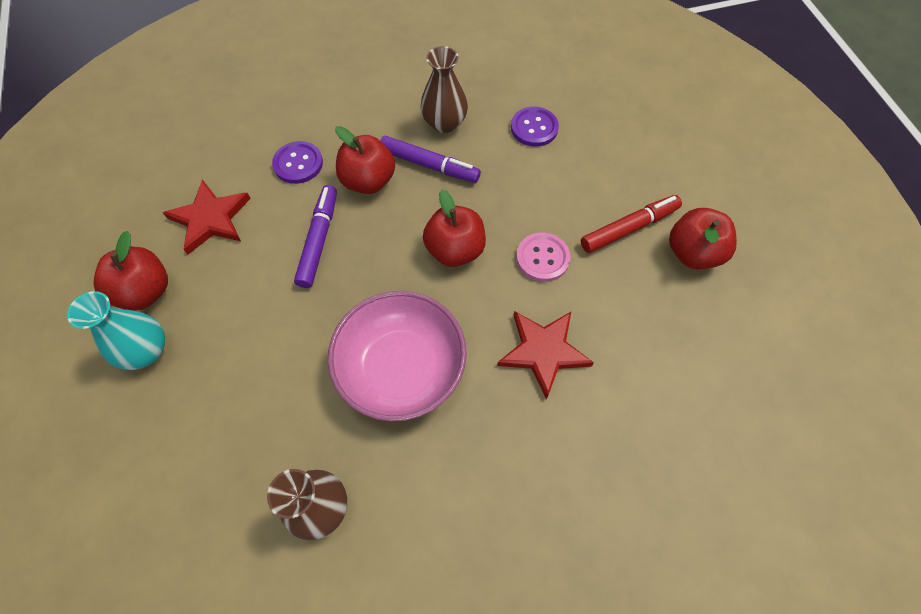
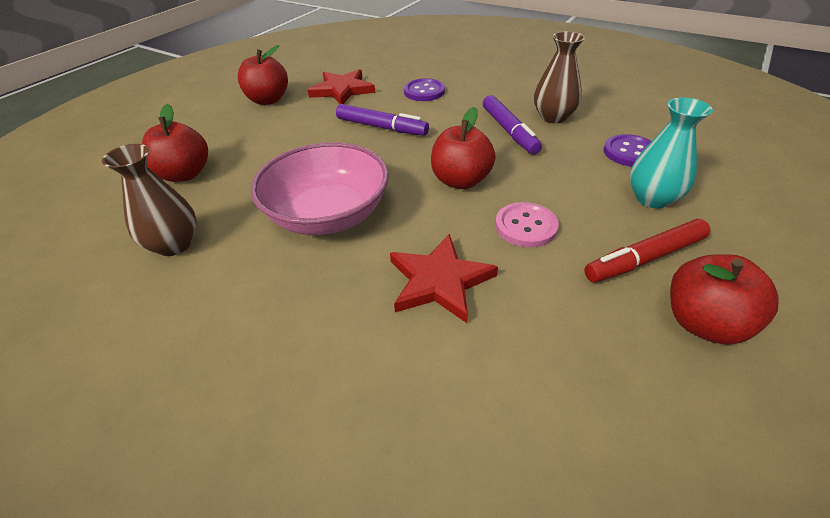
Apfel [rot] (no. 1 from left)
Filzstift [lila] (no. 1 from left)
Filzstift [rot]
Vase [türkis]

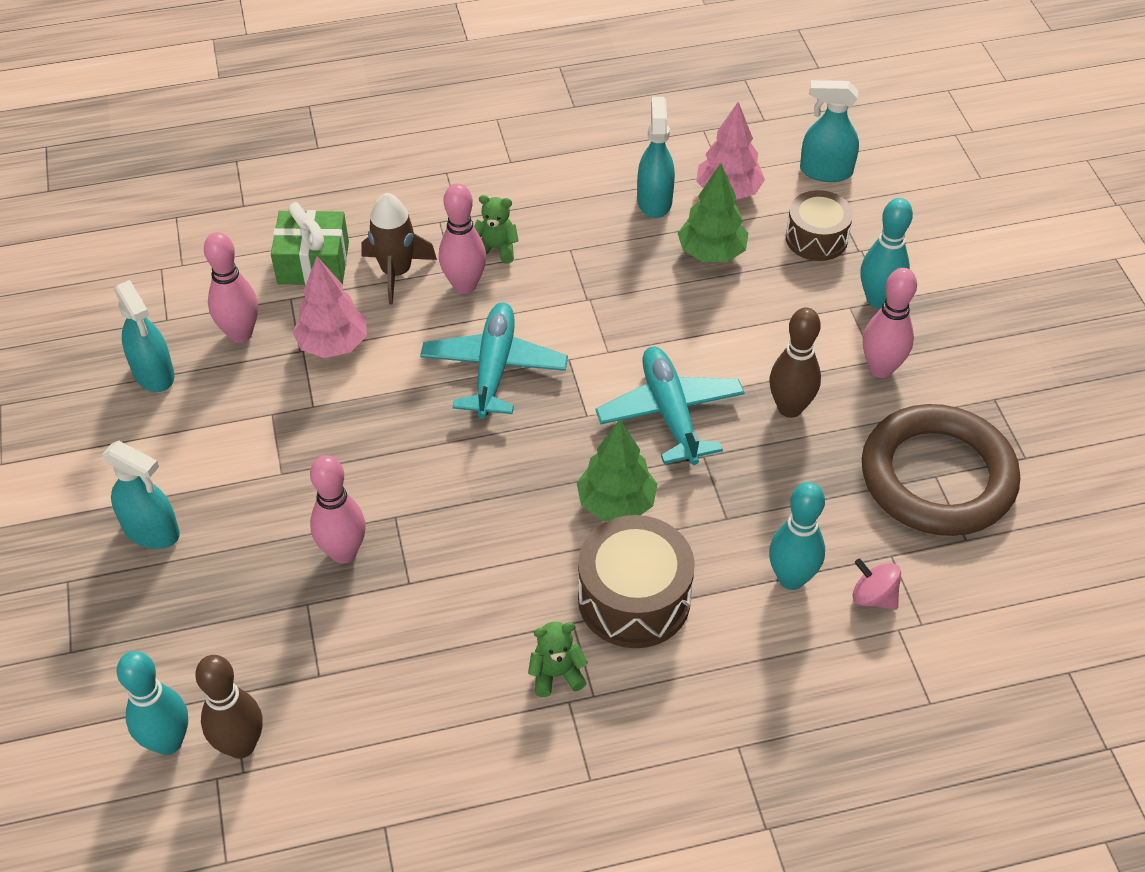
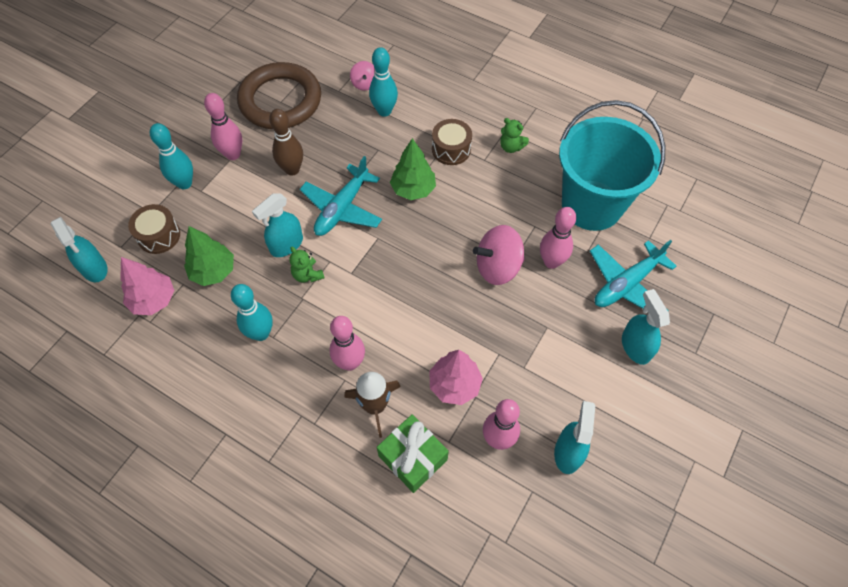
Bowlingkegel [türkis] (no. 2 from left)
Sprühflasche [türkis] (no. 2 from left)
Teddybär [grün] (no. 1 from left)
Trommel [braun] (no. 2 from left)
Kreisel [rosa] (no. 2 from left)
Eimer [türkis]
Flugzeug [türkis] (no. 2 from left)
Bowlingkegel [braun] (no. 1 from left in the first image)

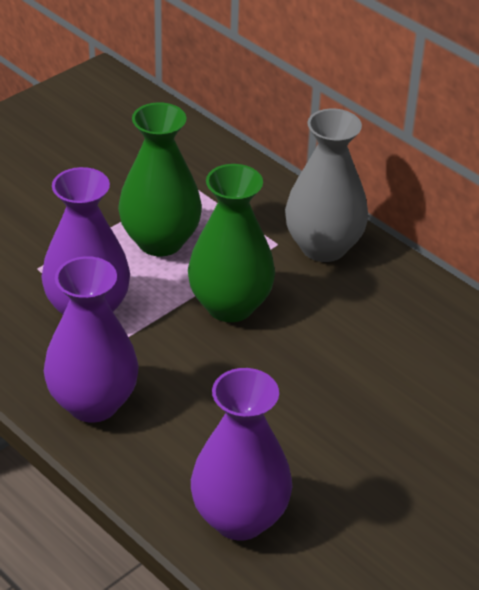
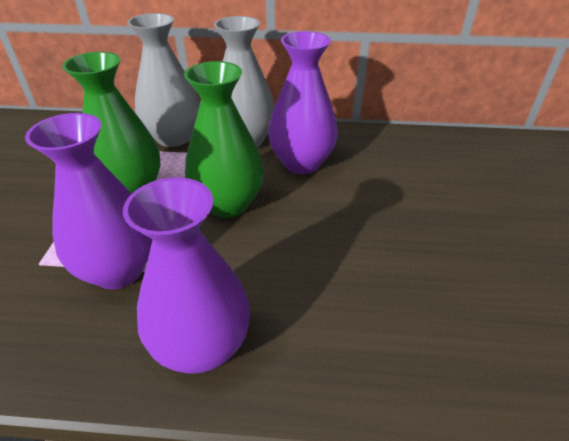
Vase [grau] (no. 1 from left)
Vase [lila] (no. 3 from left)

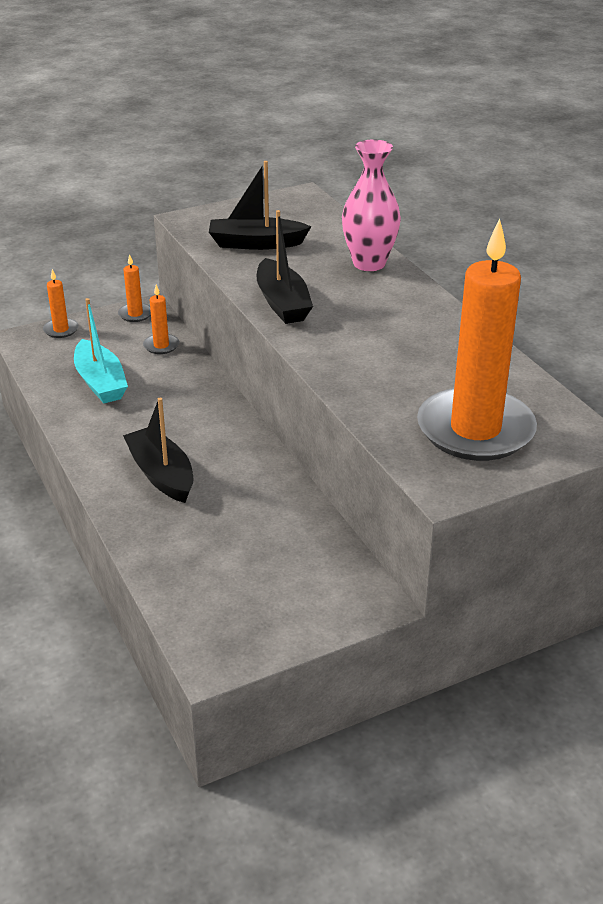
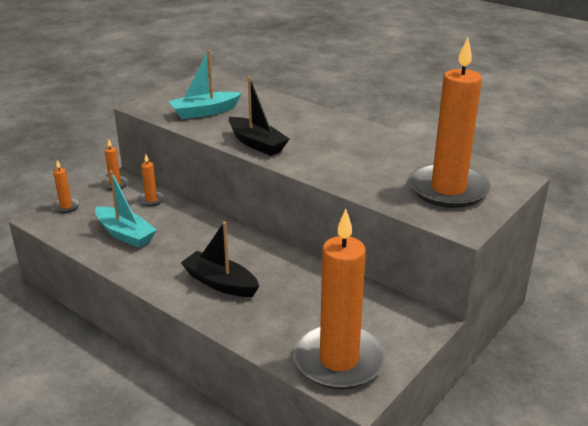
Boot [türkis] (no. 2 from left)
Kerze [orange] (no. 4 from left)
Vase [rosa]

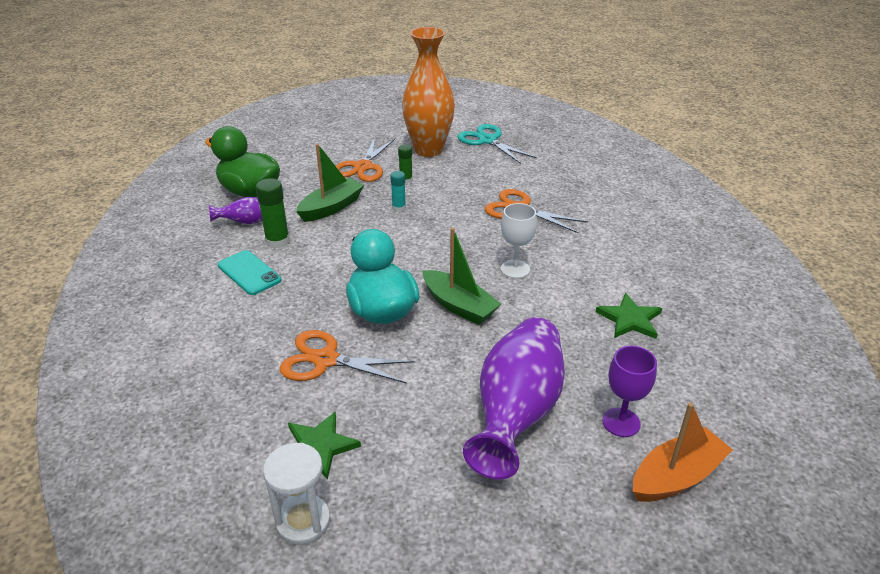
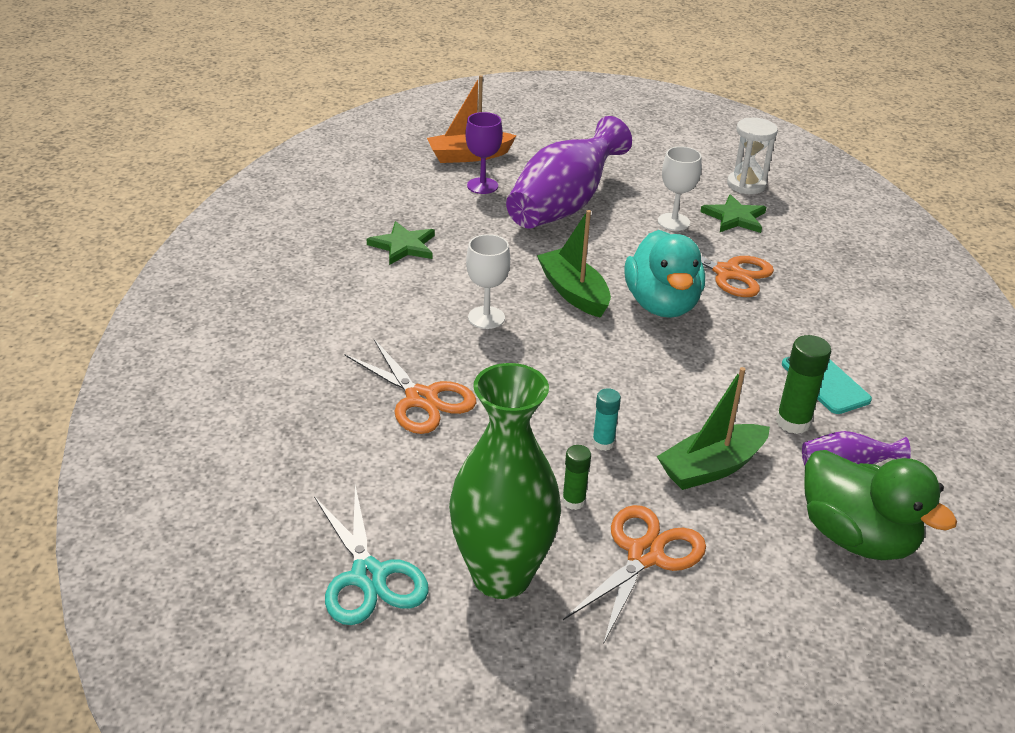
Vase [grün]
Kelch [weiß] (no. 2 from left)

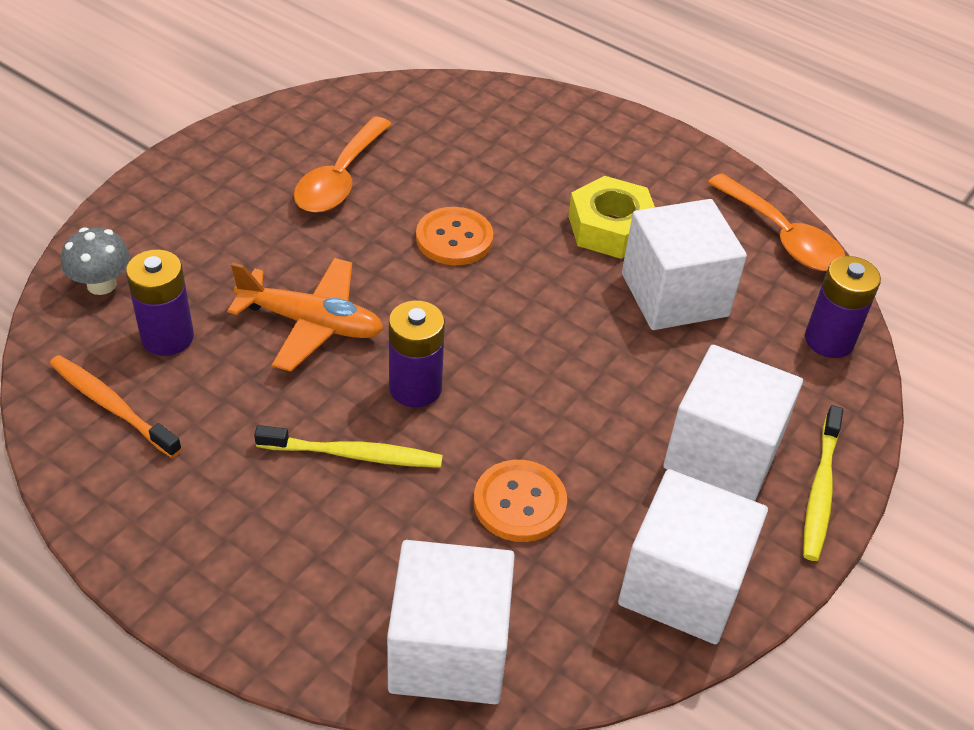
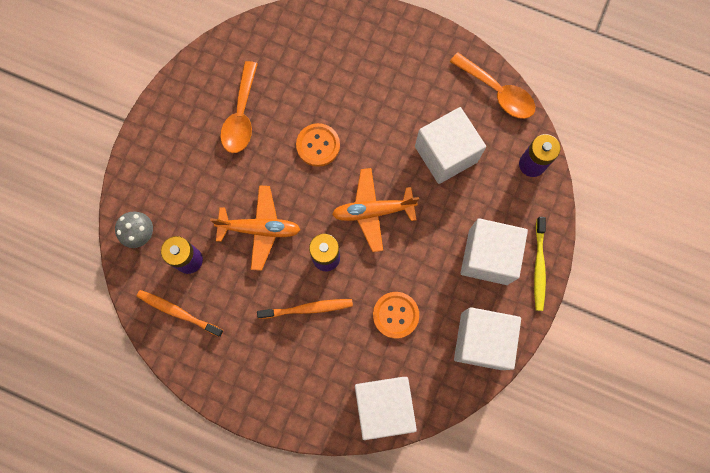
Zahnbürste [orange] (no. 2 from left)
Flugzeug [orange] (no. 2 from left)
Sechskantmutter [gelb]

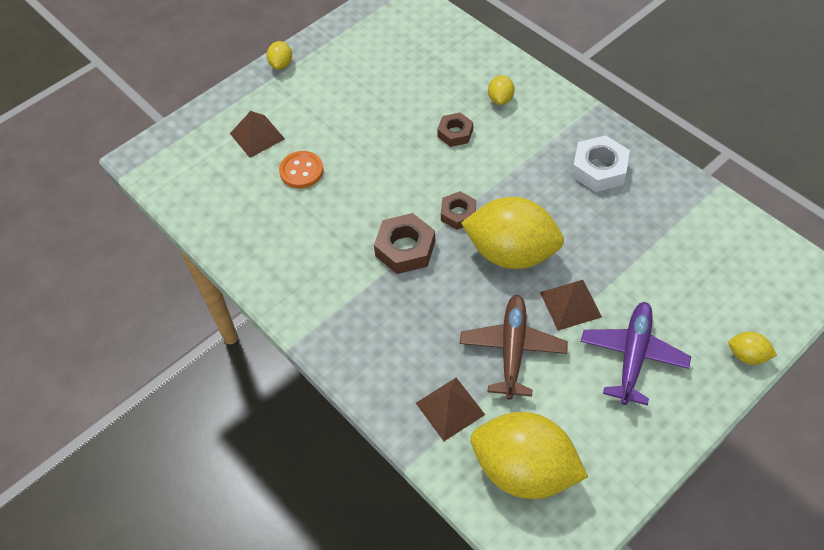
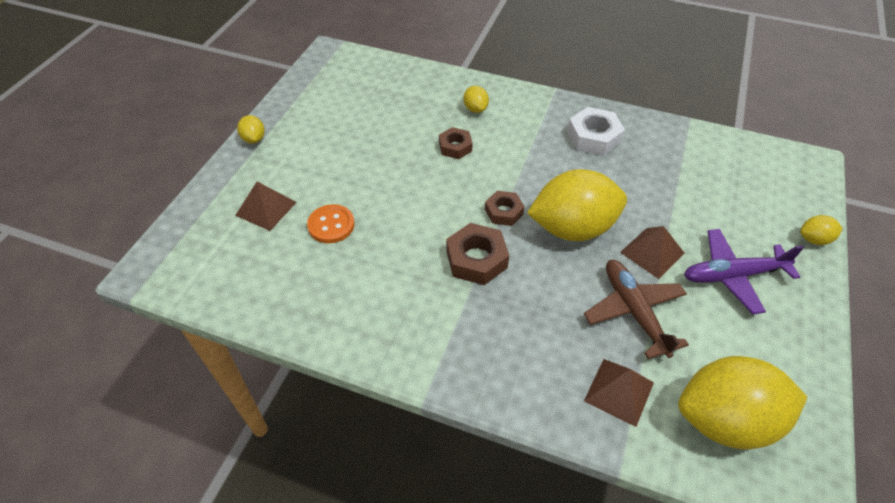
Flugzeug [lila]

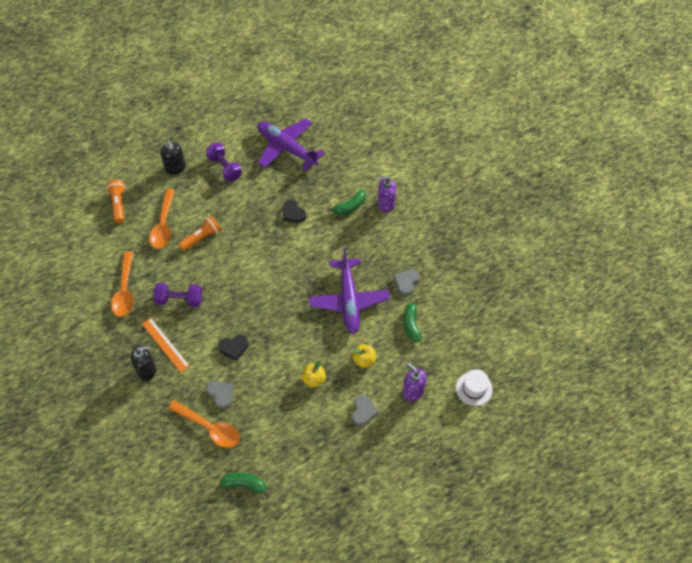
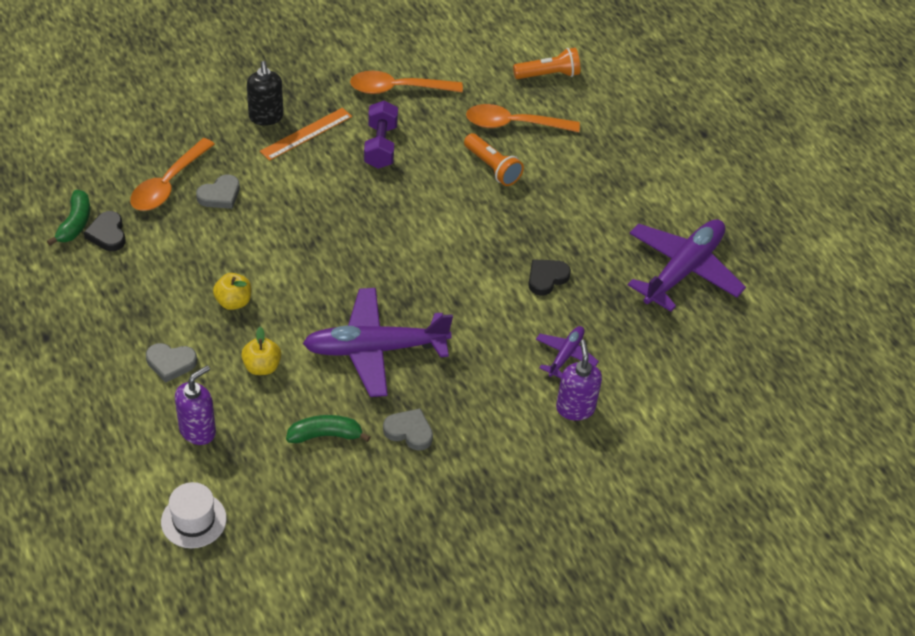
Herz [schwarz] (no. 1 from left)
Flugzeug [lila] (no. 2 from left)
Seifenspender [schwarz] (no. 2 from left in the first image)
Hantel [lila] (no. 2 from left in the first image)

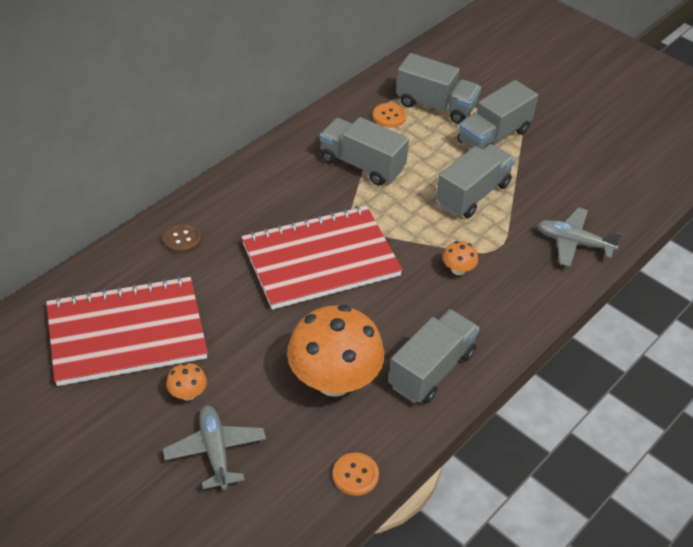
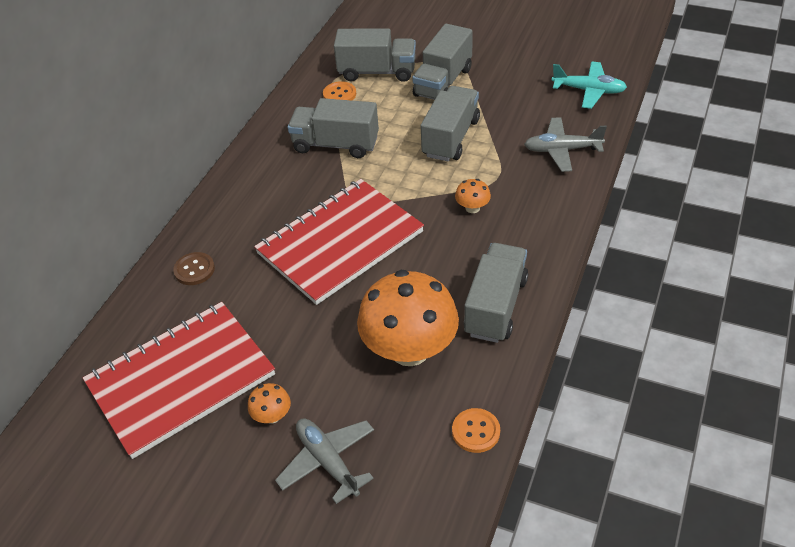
Flugzeug [türkis]

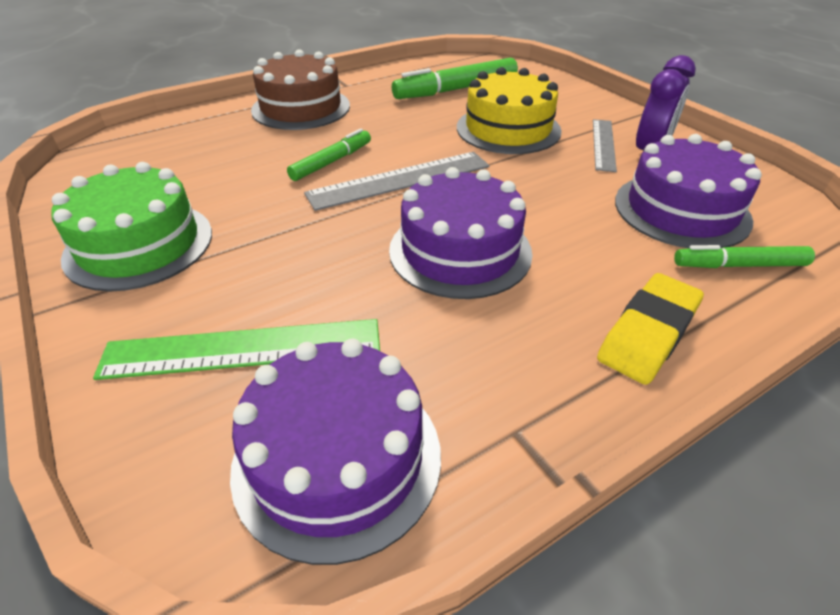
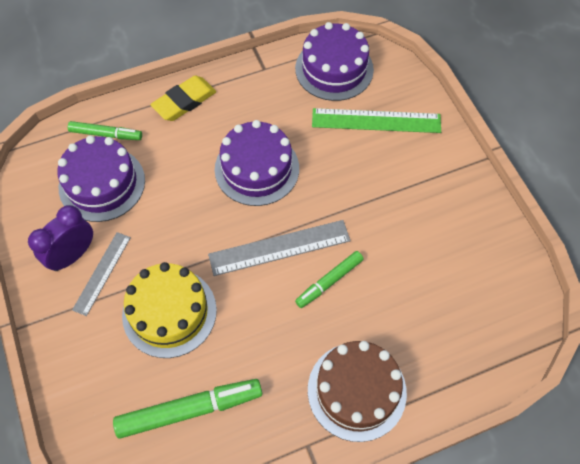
Kuchen [grün]

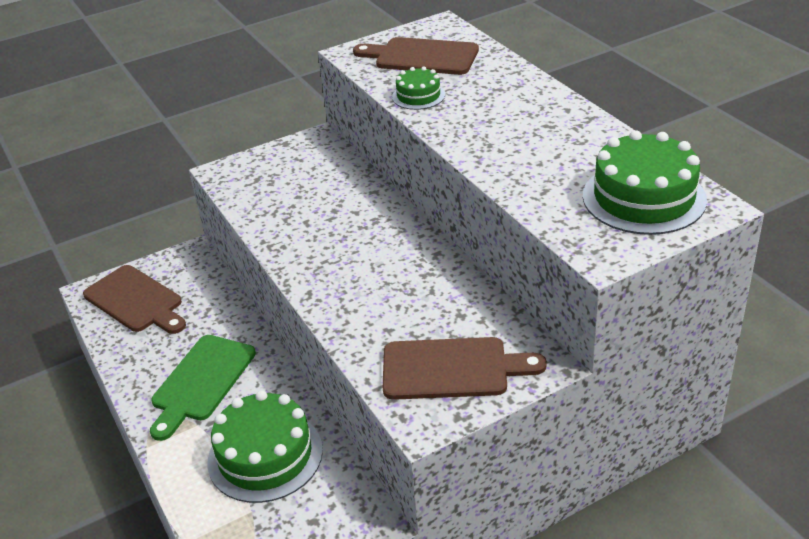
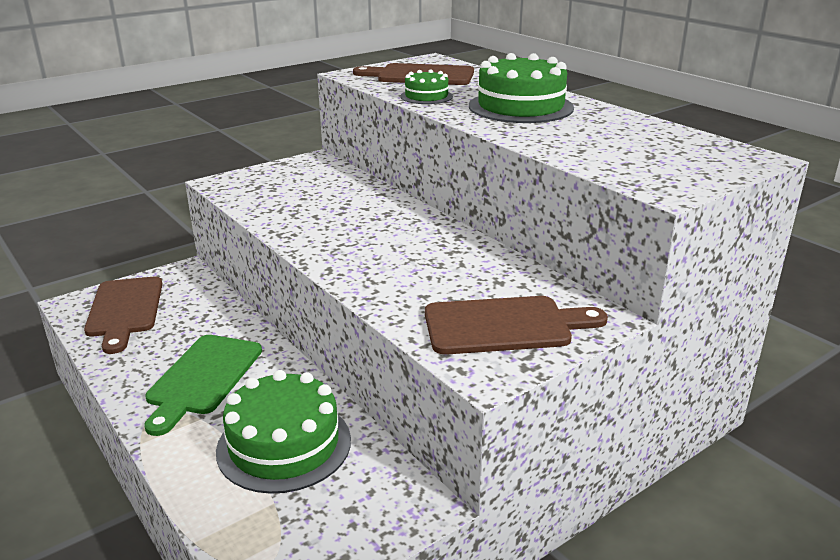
Schneidebrett [braun] (no. 1 from left)
Kuchen [grün] (no. 3 from left)

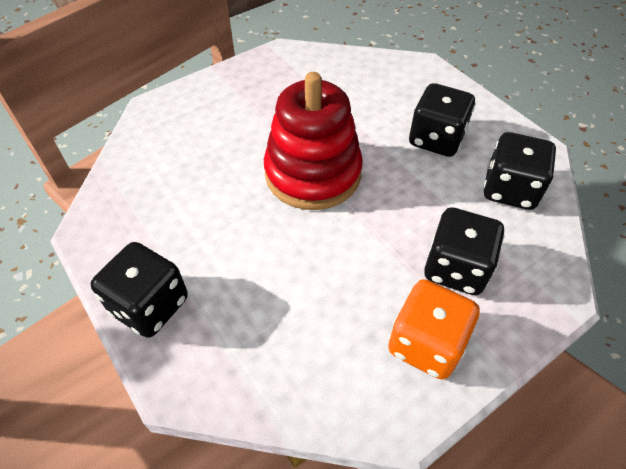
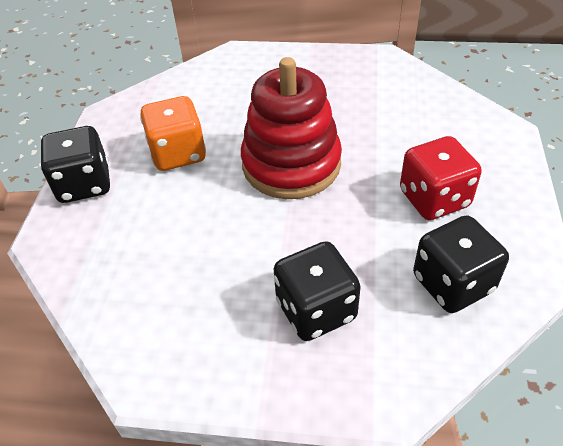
Spielwürfel [orange]
Spielwürfel [rot]

